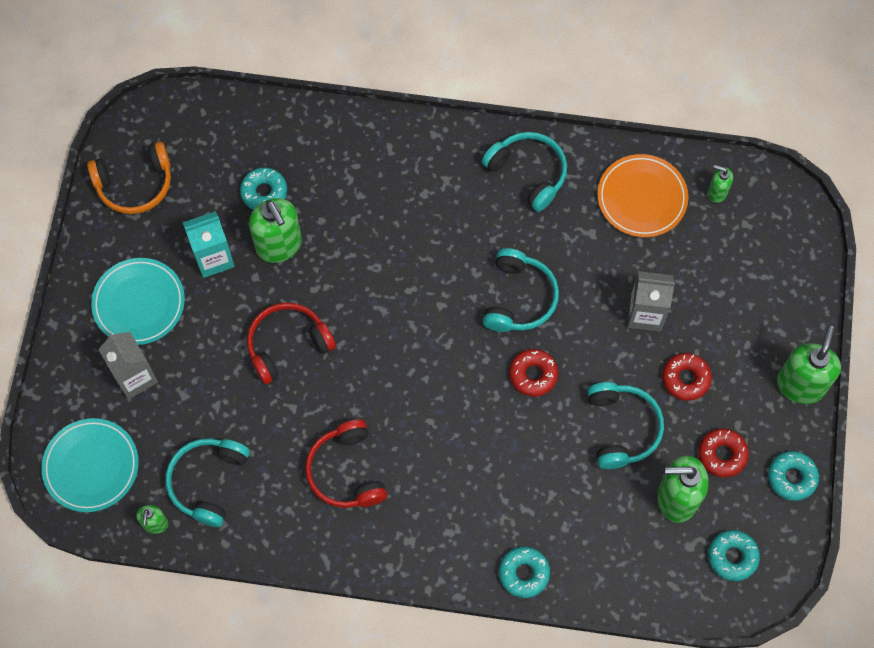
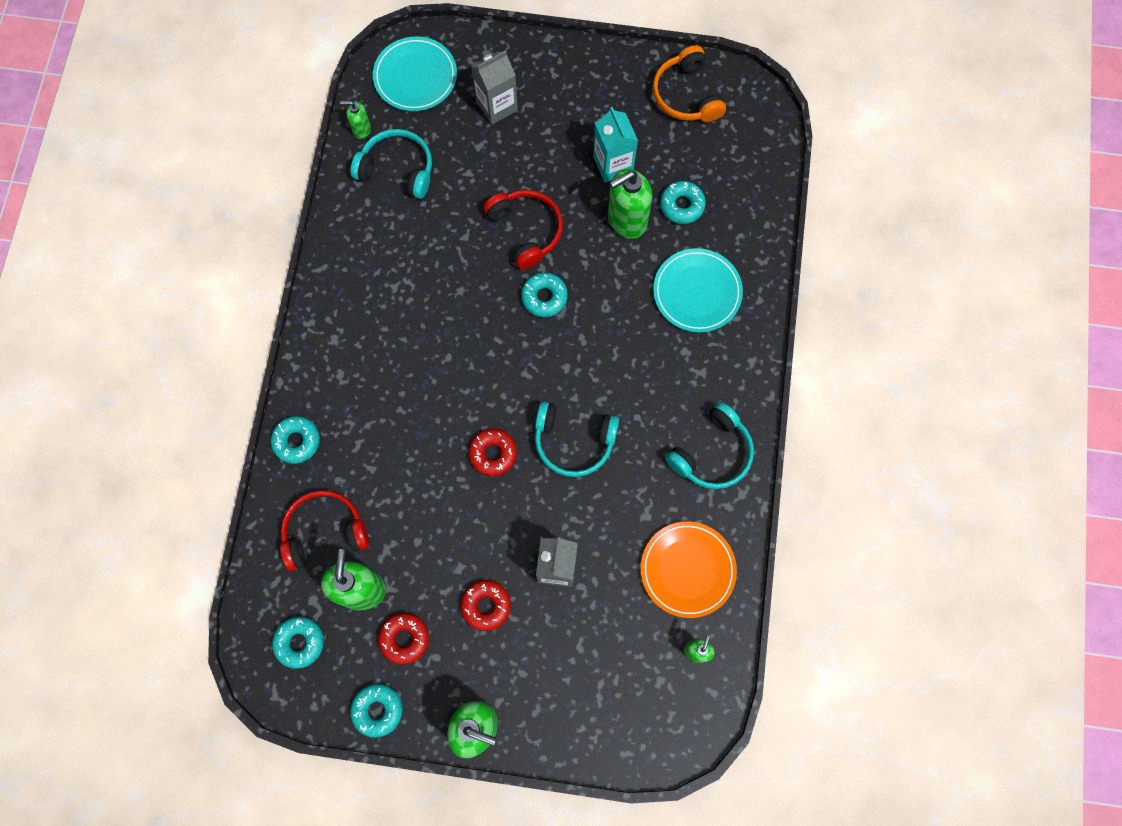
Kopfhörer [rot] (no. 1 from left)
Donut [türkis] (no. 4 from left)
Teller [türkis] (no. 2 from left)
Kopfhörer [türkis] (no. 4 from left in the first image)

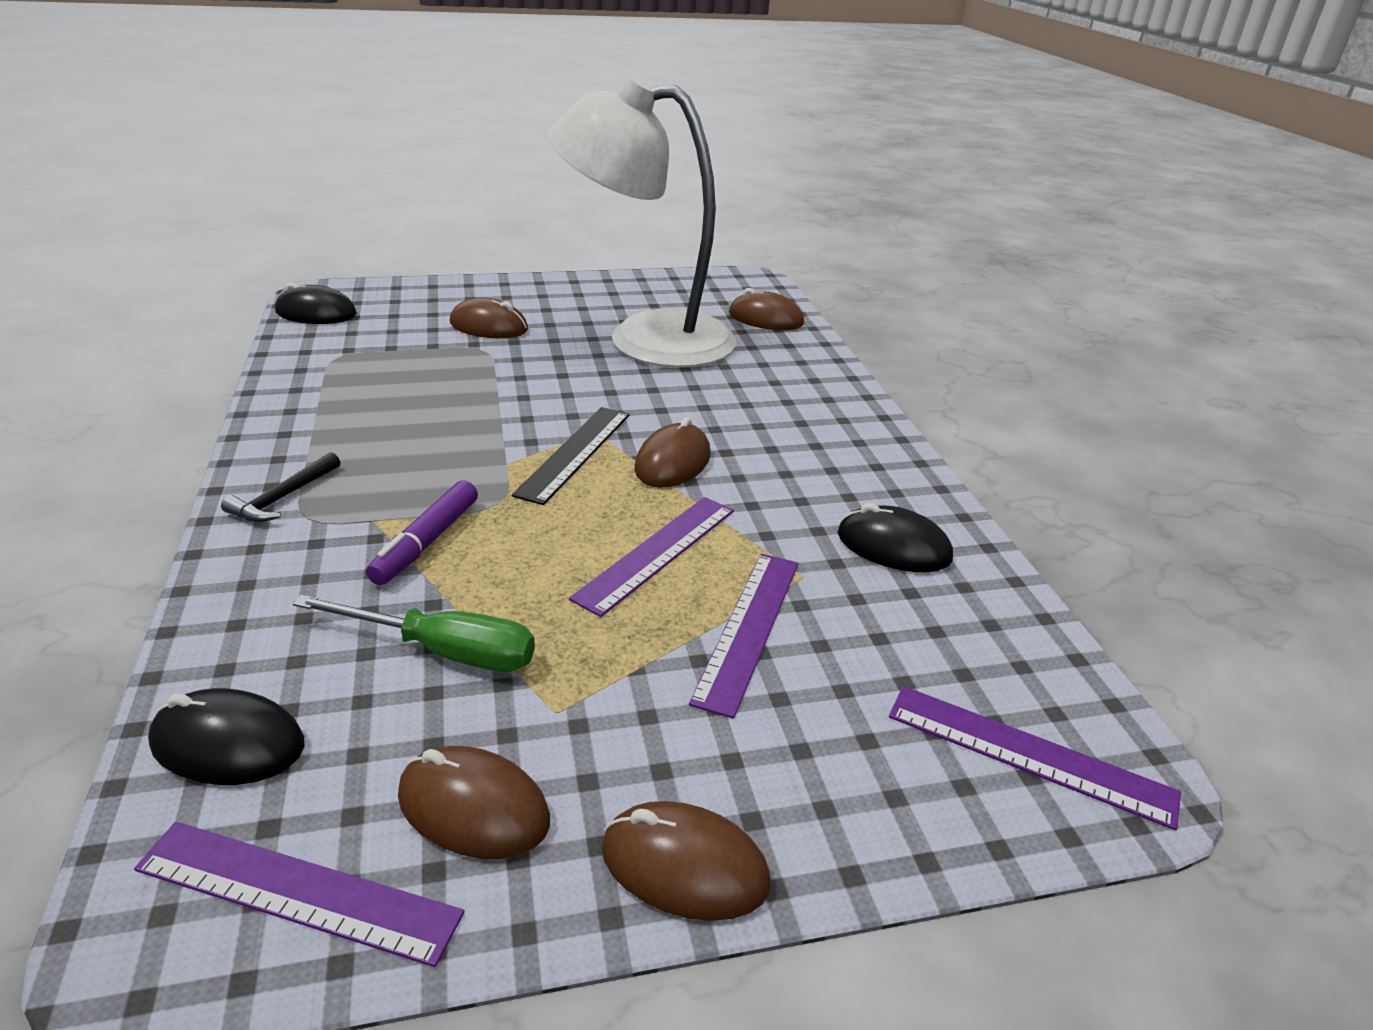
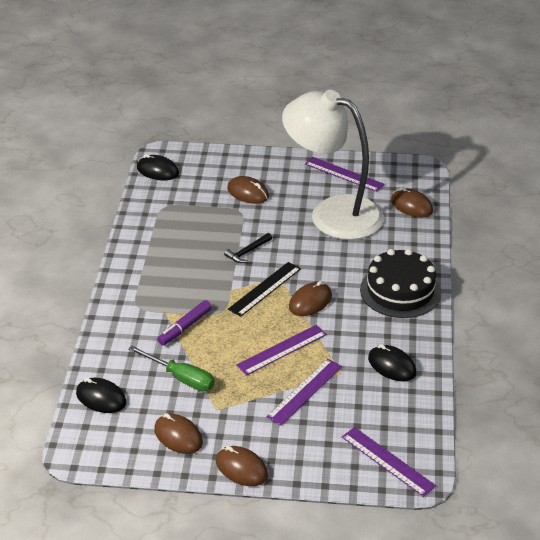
Hammer [schwarz]
Lineal [lila] (no. 3 from left)
Kuchen [schwarz]

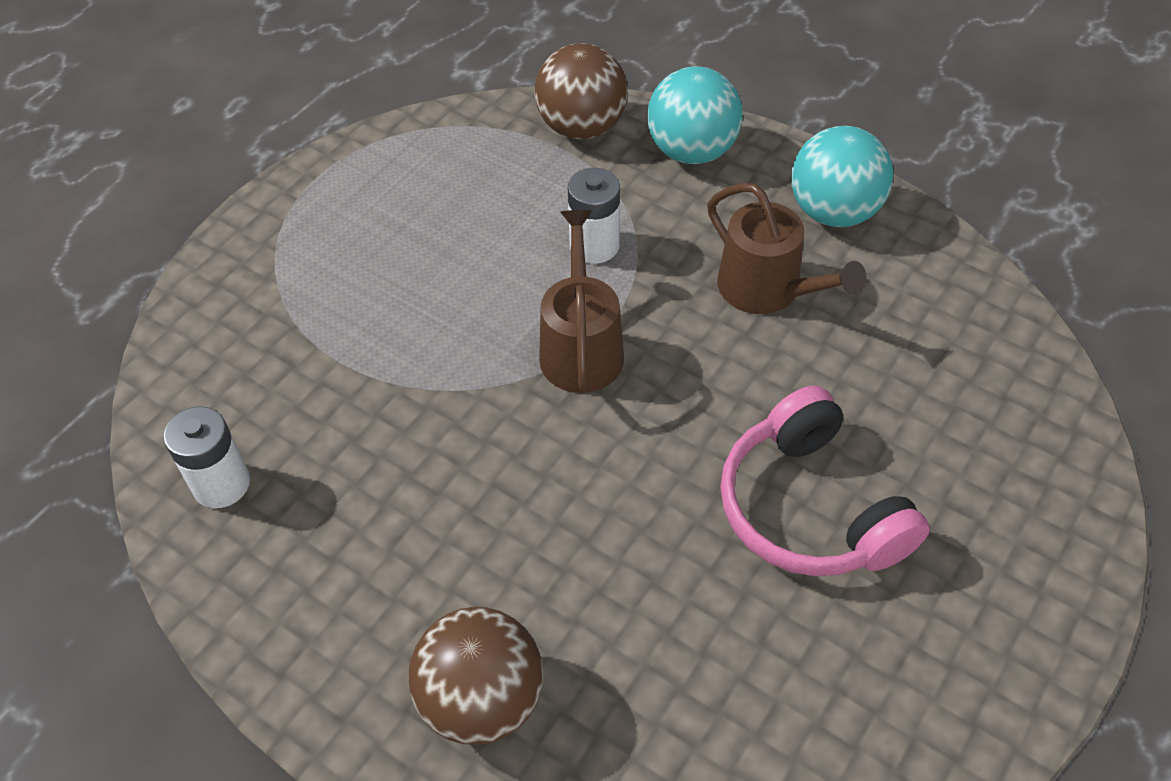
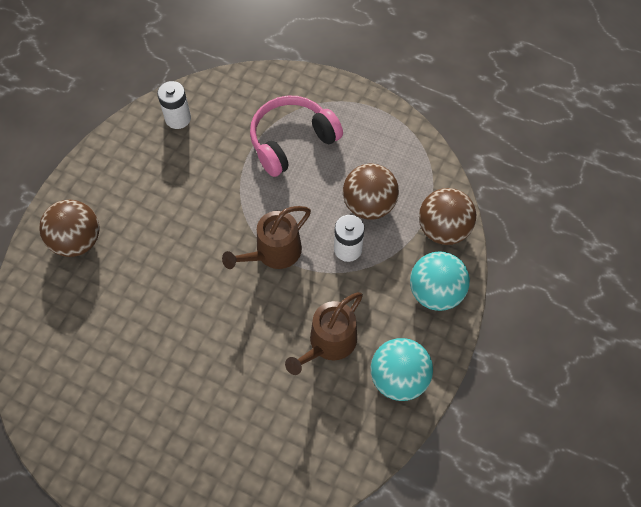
Gießkanne [braun] (no. 1 from left)
Kopfhörer [rosa]
Ball [braun] (no. 2 from left)

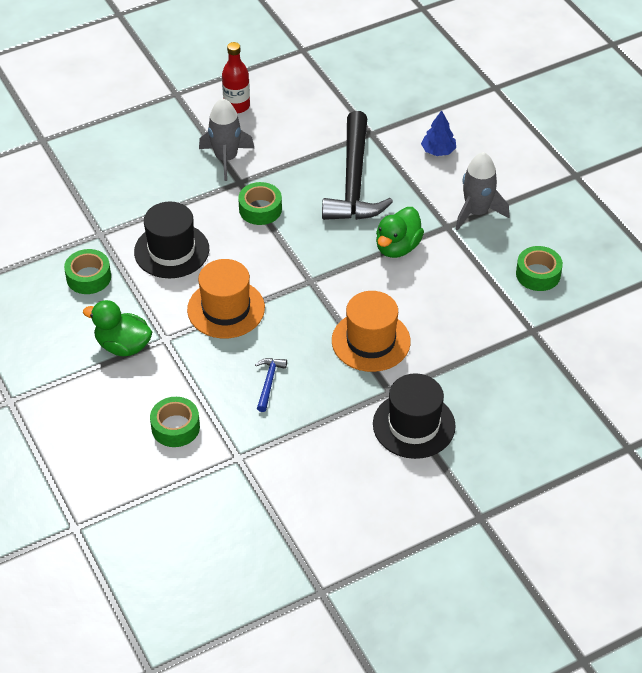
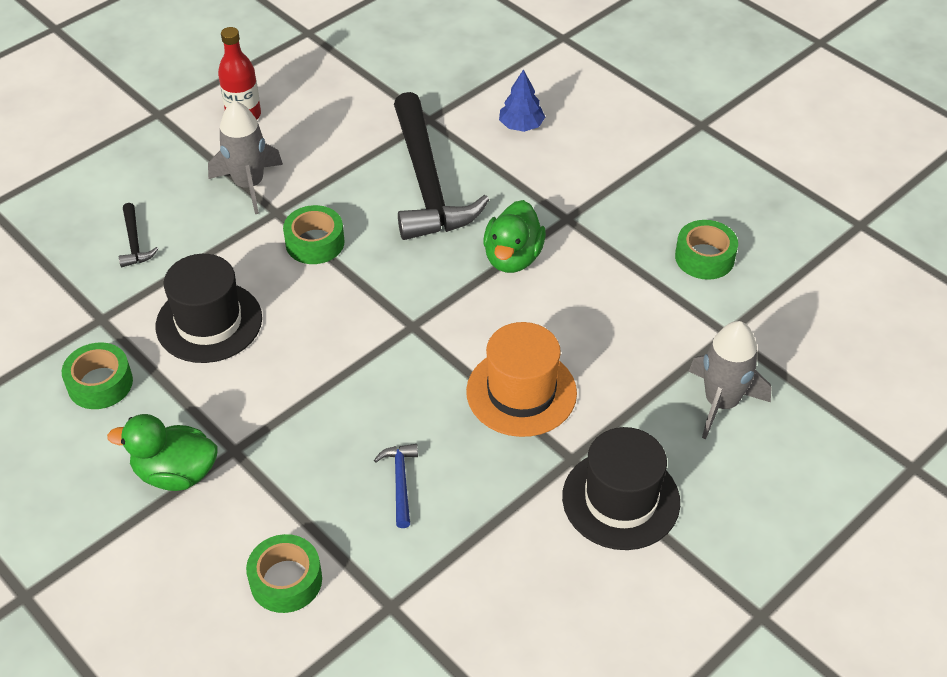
Hammer [schwarz] (no. 1 from left)
Rakete [grau] (no. 2 from left)
Hut [orange] (no. 1 from left in the first image)

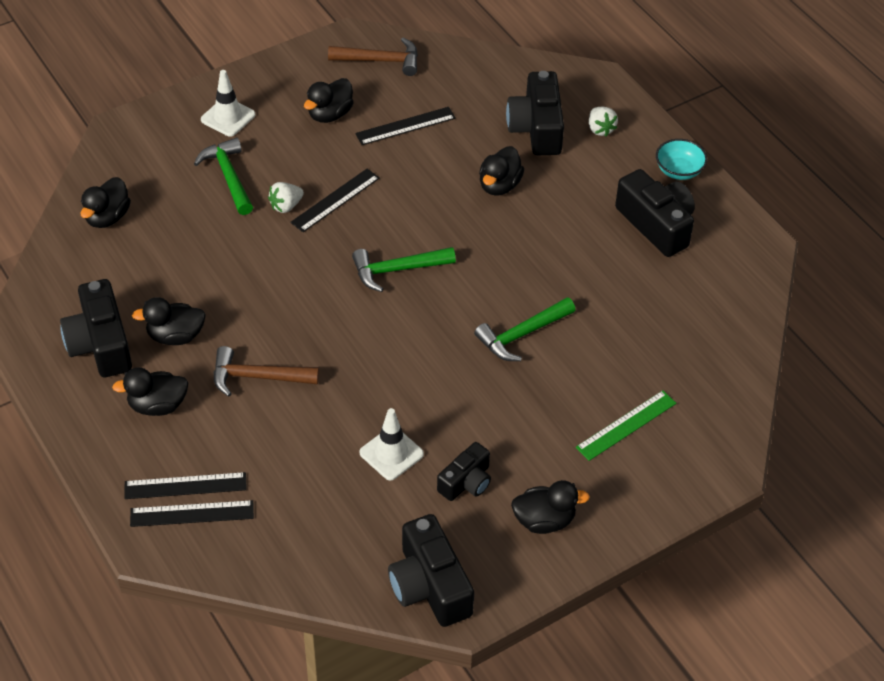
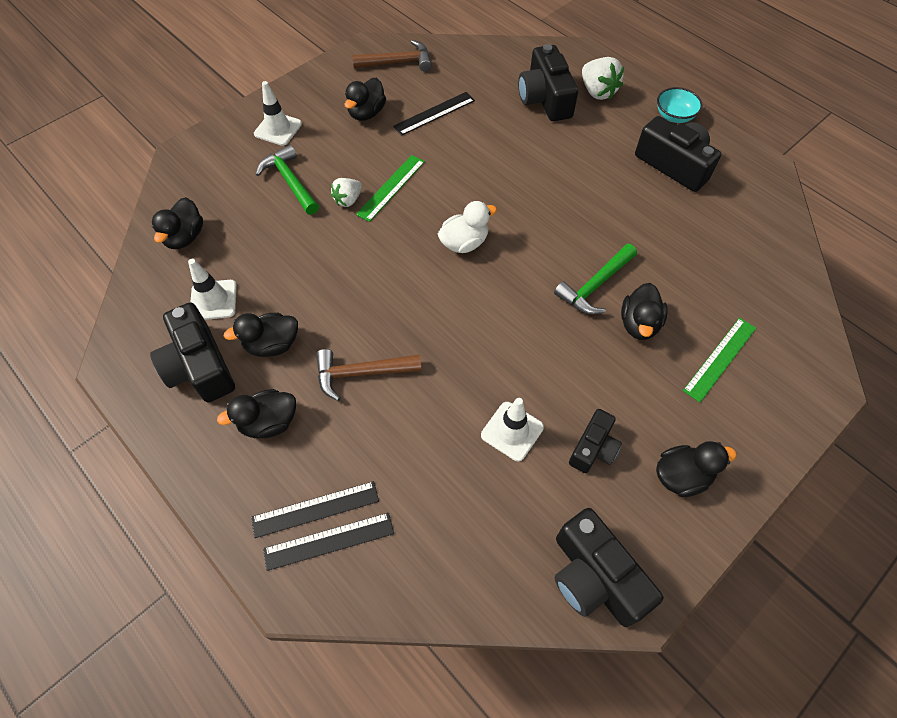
Leitkegel [weiß] (no. 1 from left)
Lineal [grün] (no. 1 from left)
Ente [weiß]
Erdbeere [weiß] (no. 2 from left)
Ente [schwarz] (no. 5 from left)

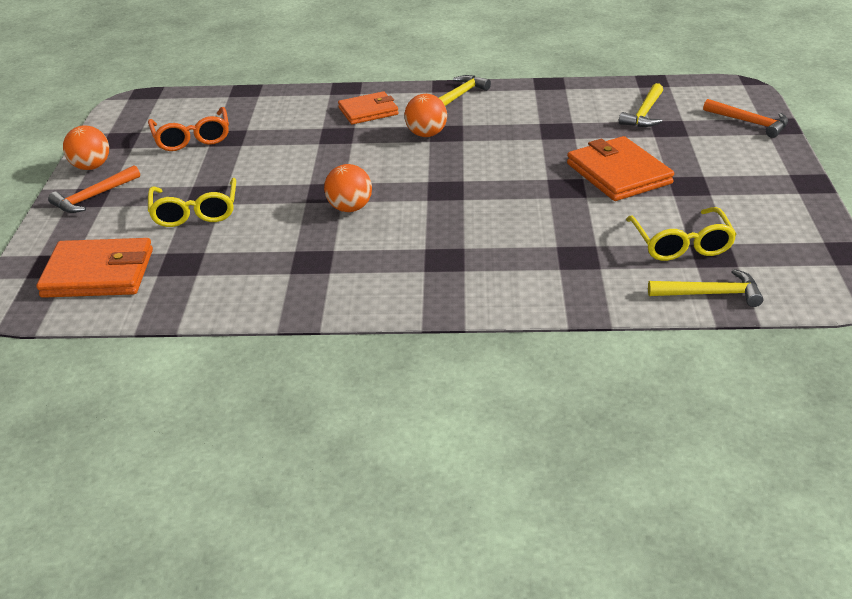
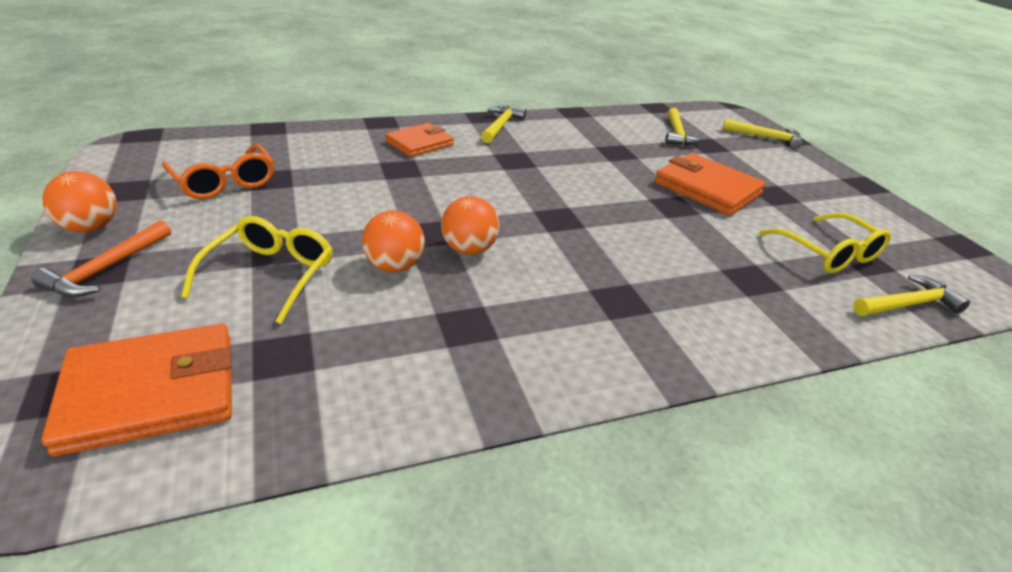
Brille [gelb] (no. 1 from left)
Ball [orange] (no. 2 from left)
Hammer [gelb] (no. 3 from left)

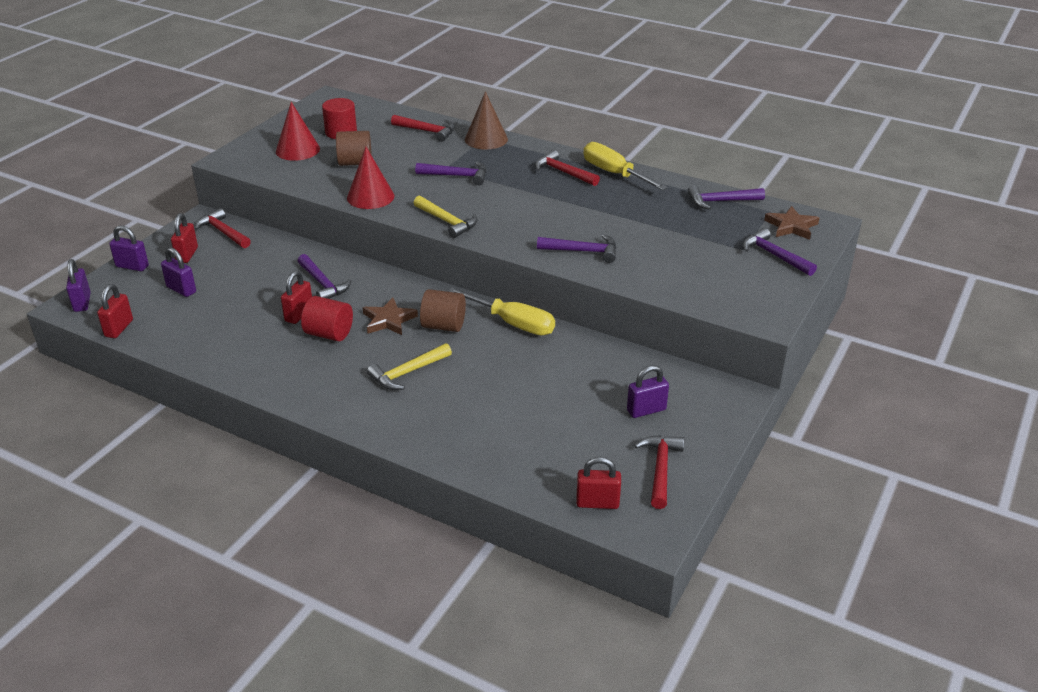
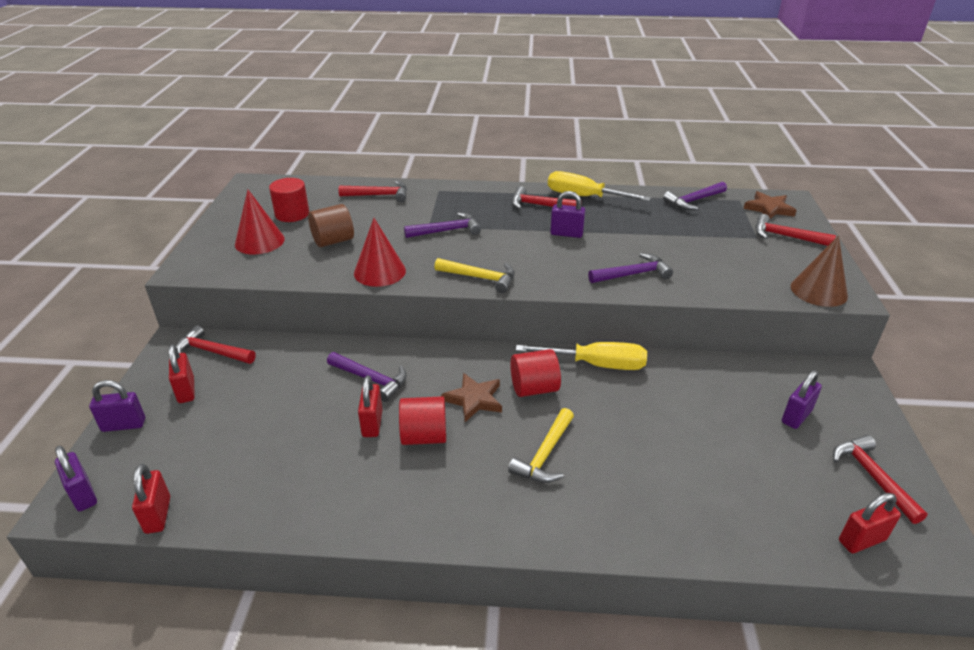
Vollzylinder [rot] (no. 3 from left)
Vorhängeschloss [lila] (no. 3 from left)
Hammer [rot] (no. 4 from left)
Kegel [braun]

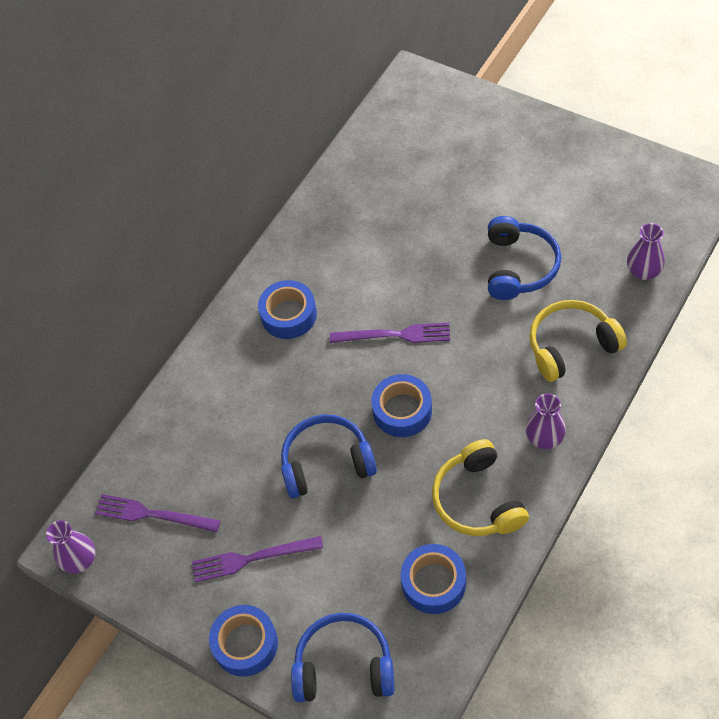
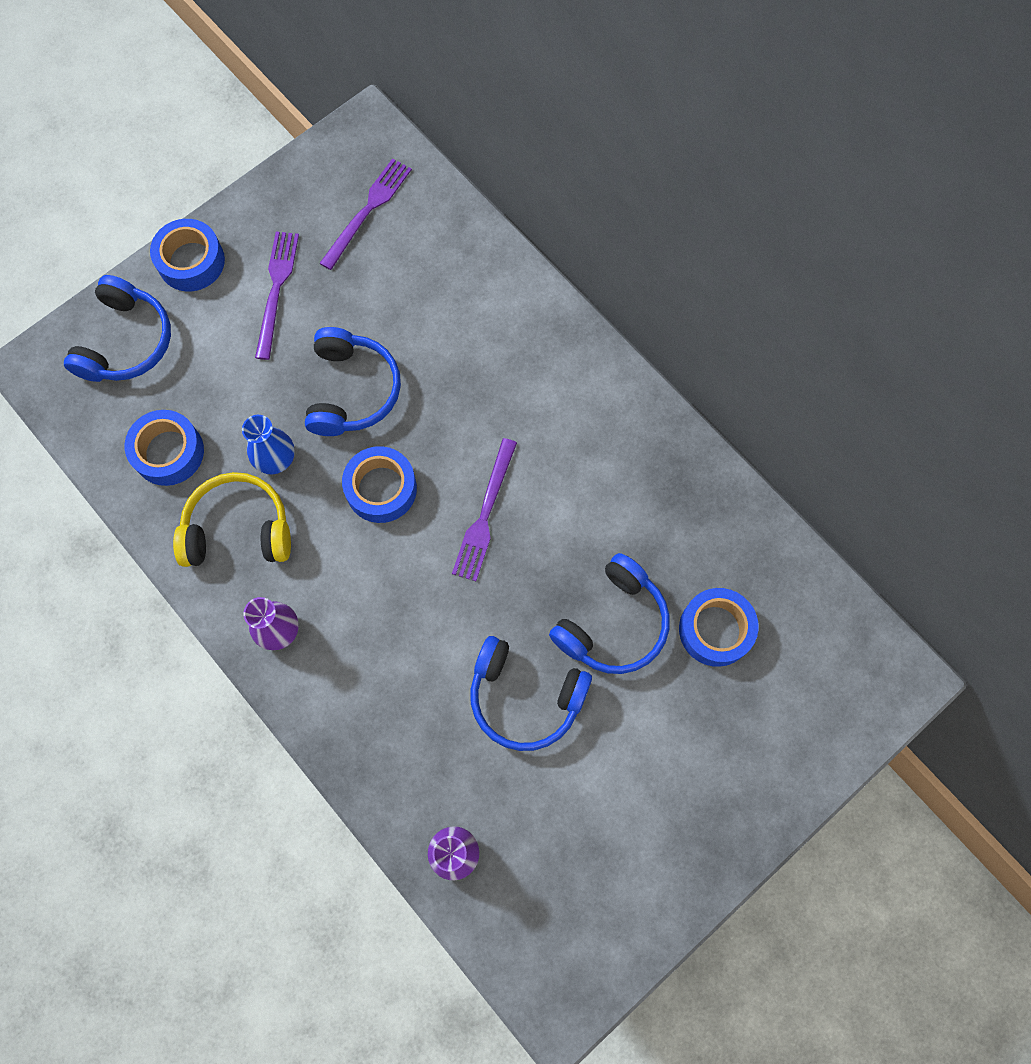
Vase [blau]
Kopfhörer [blau] (no. 4 from left)
Klebeband [blau] (no. 4 from left)
Vase [lila] (no. 1 from left in the first image)
Kopfhörer [gelb] (no. 2 from left in the first image)

